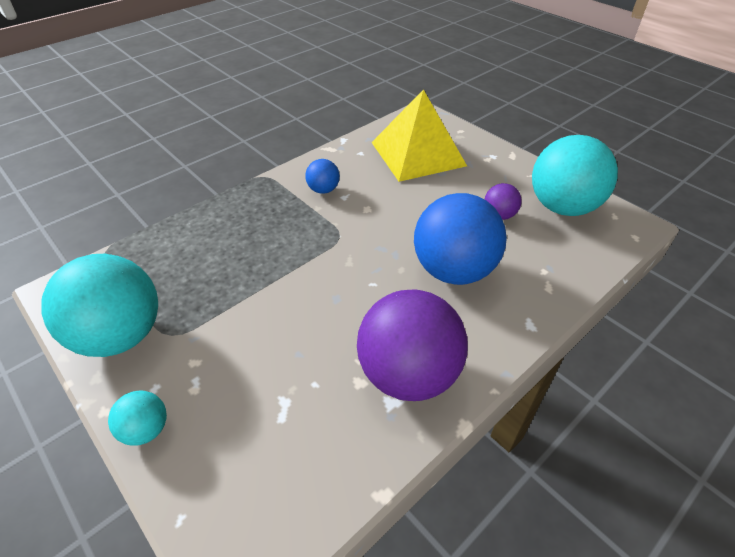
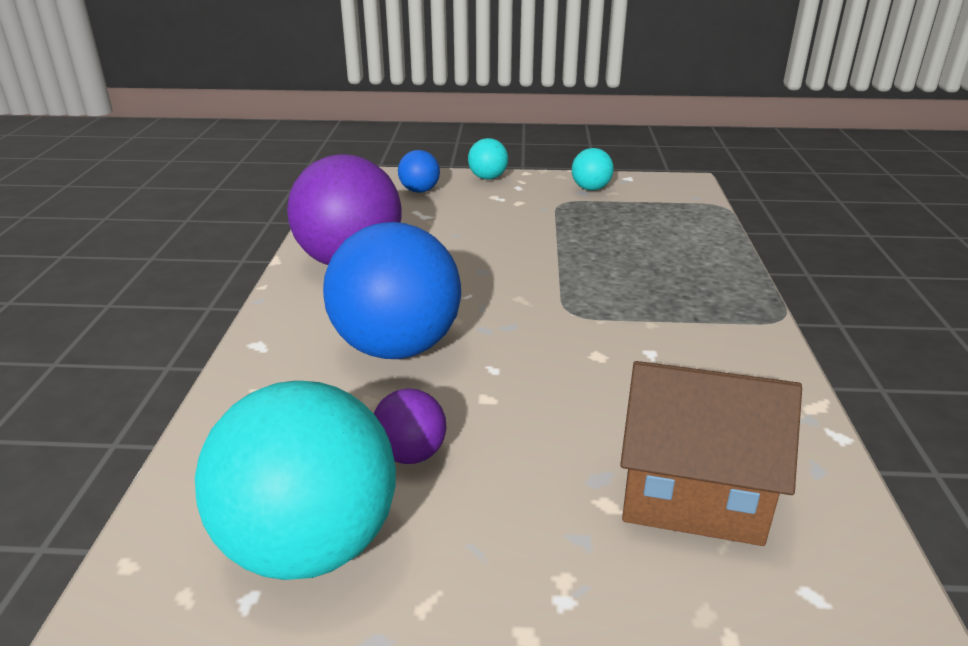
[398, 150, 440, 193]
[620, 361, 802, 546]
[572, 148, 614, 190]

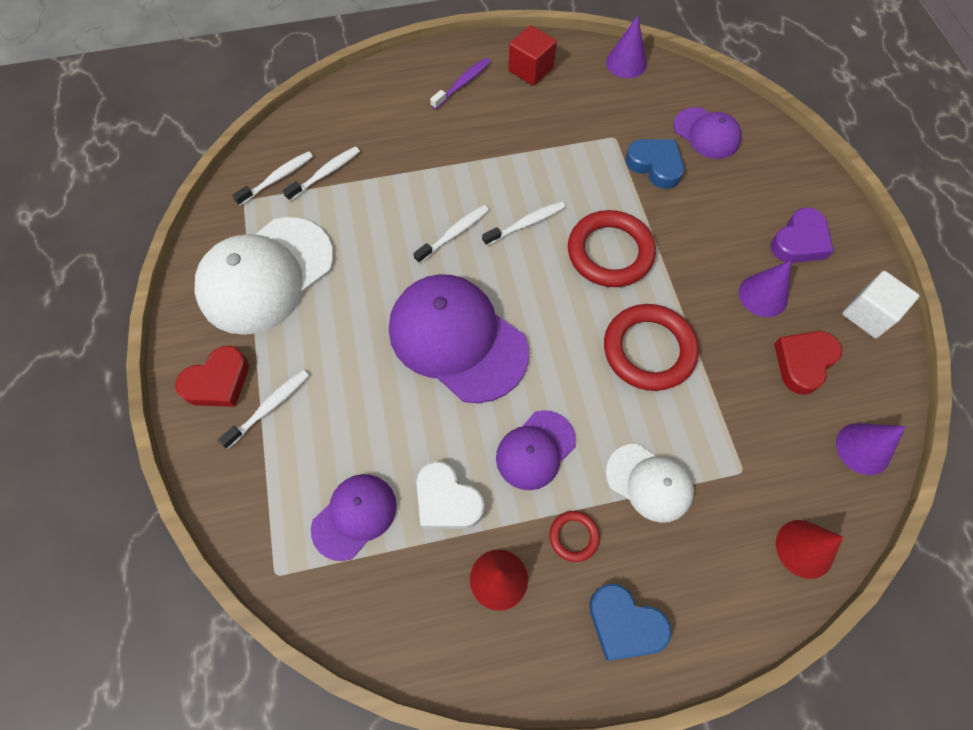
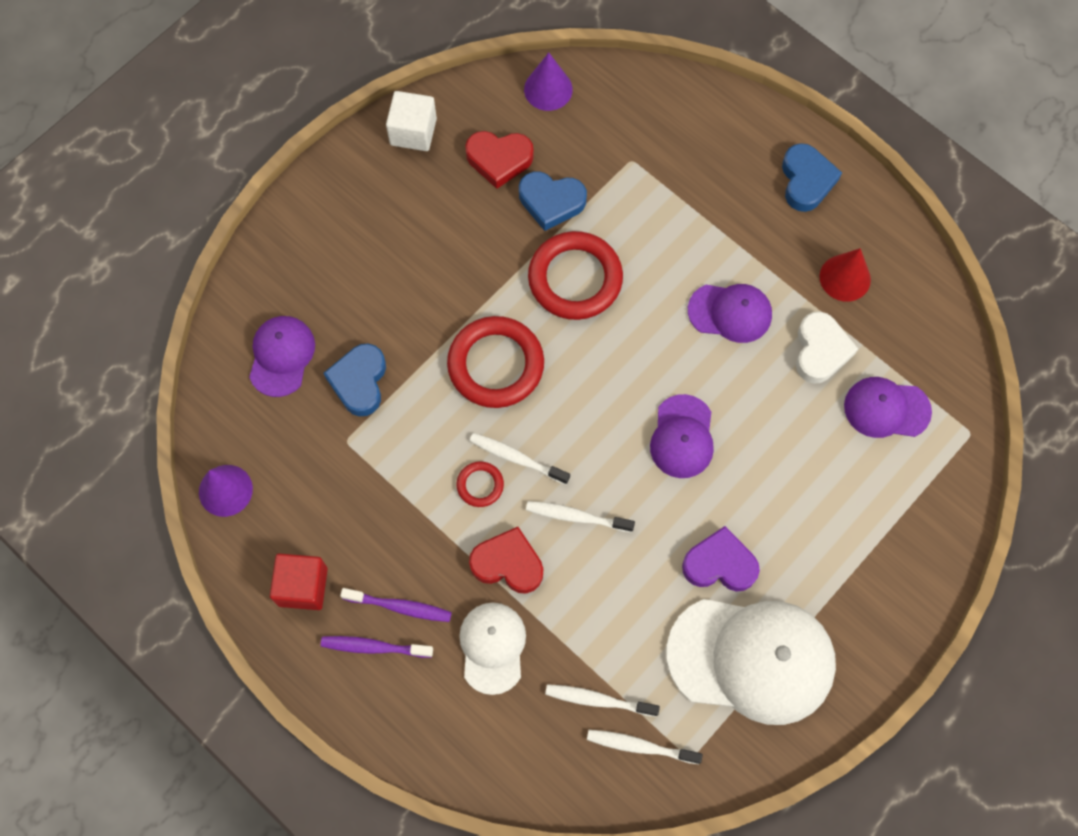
[218, 370, 309, 449] (first image)
[739, 260, 791, 317] (first image)
[776, 520, 843, 579] (first image)
[340, 588, 452, 622]
[519, 172, 587, 231]
[469, 527, 543, 593]
[457, 461, 504, 507]
[459, 603, 526, 695]
[682, 526, 760, 592]
[650, 394, 714, 478]

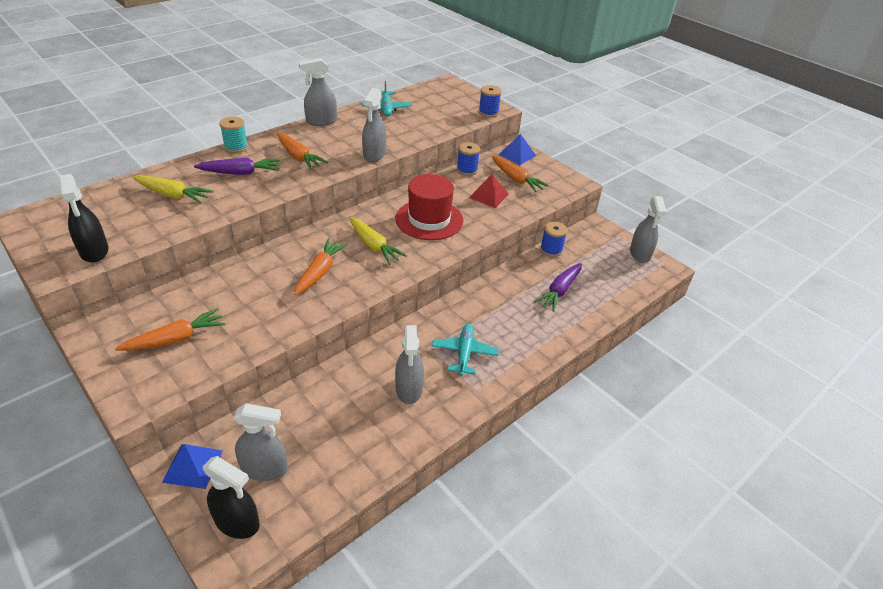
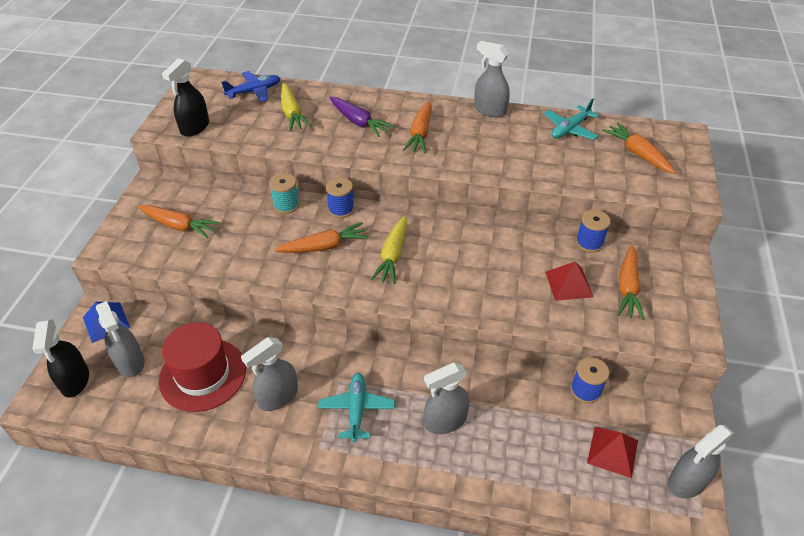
[498, 134, 536, 165] (first image)
[534, 263, 582, 312] (first image)
[221, 71, 281, 102]
[587, 427, 638, 478]
[602, 123, 676, 174]
[269, 173, 299, 214]
[424, 363, 470, 434]
[158, 322, 246, 412]
[326, 177, 354, 218]
[318, 373, 395, 442]

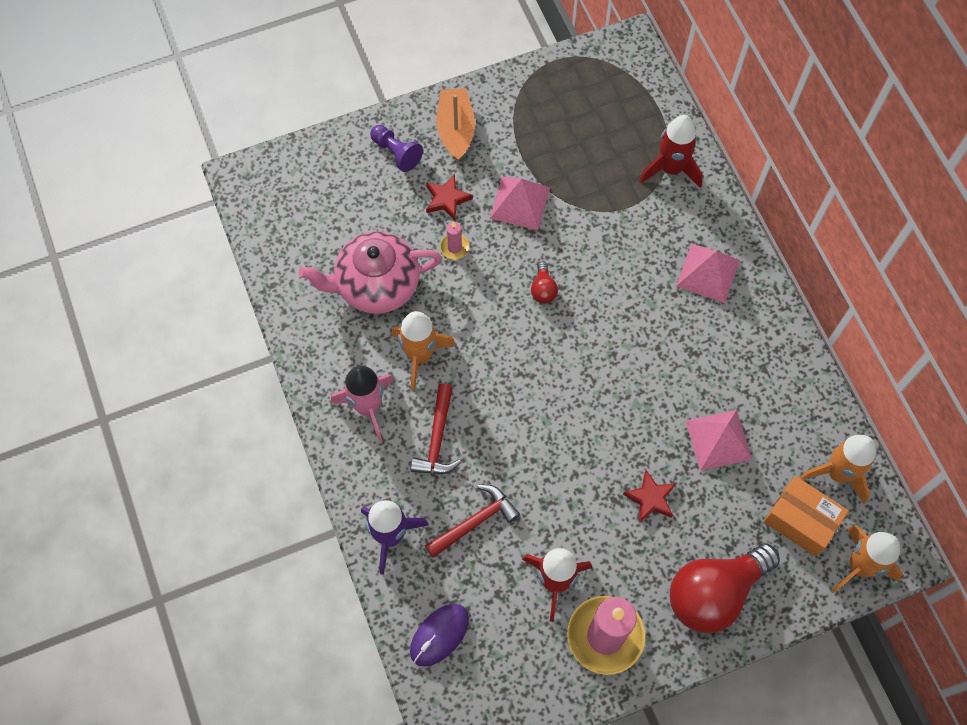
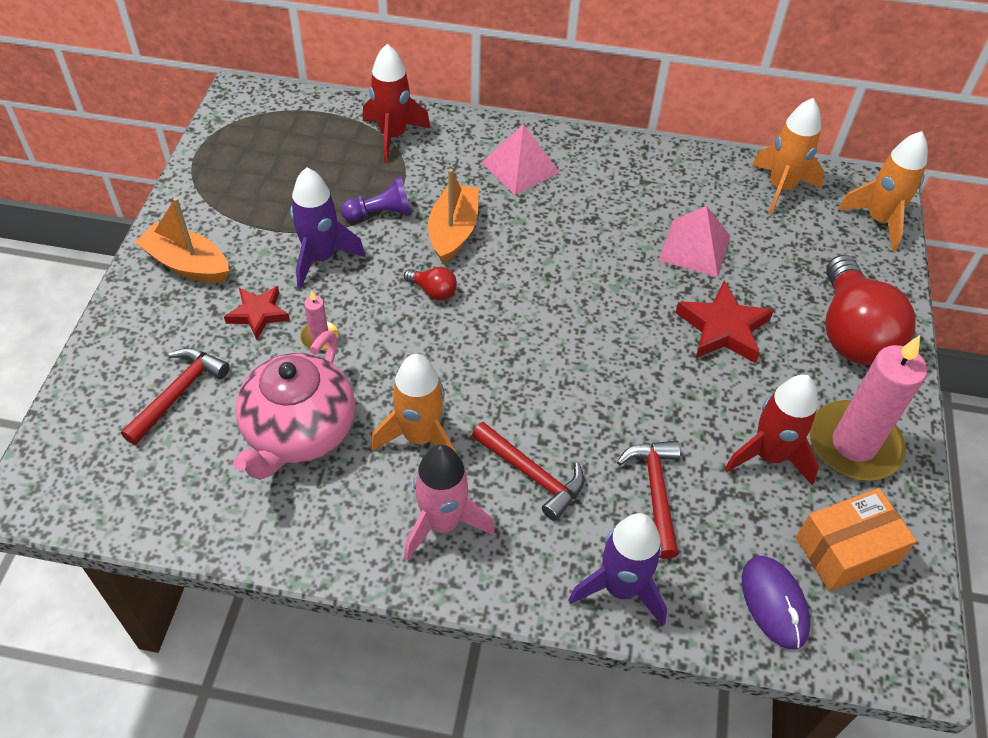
[121, 348, 230, 445]
[428, 169, 479, 264]
[341, 177, 412, 222]
[796, 488, 917, 591]
[290, 167, 365, 289]
[675, 281, 774, 363]

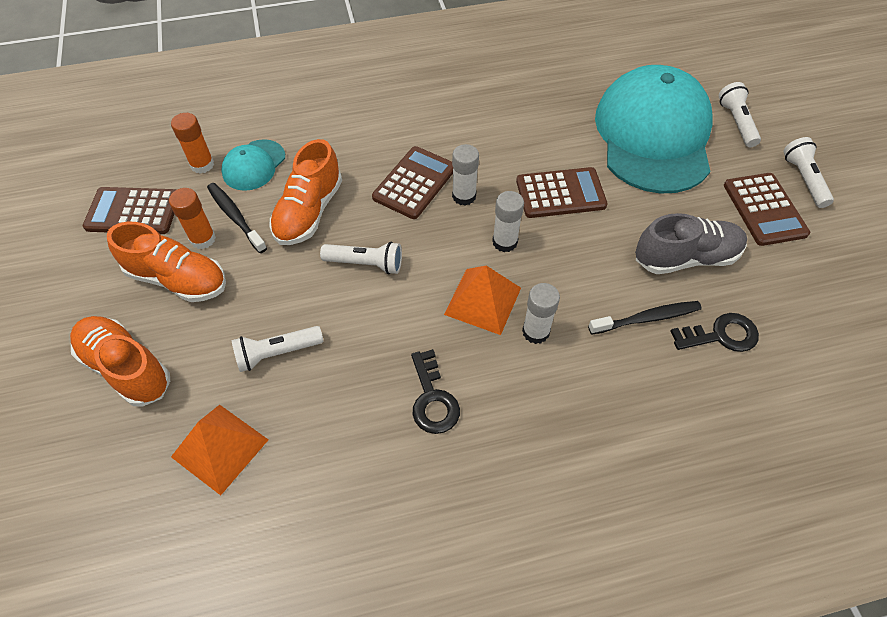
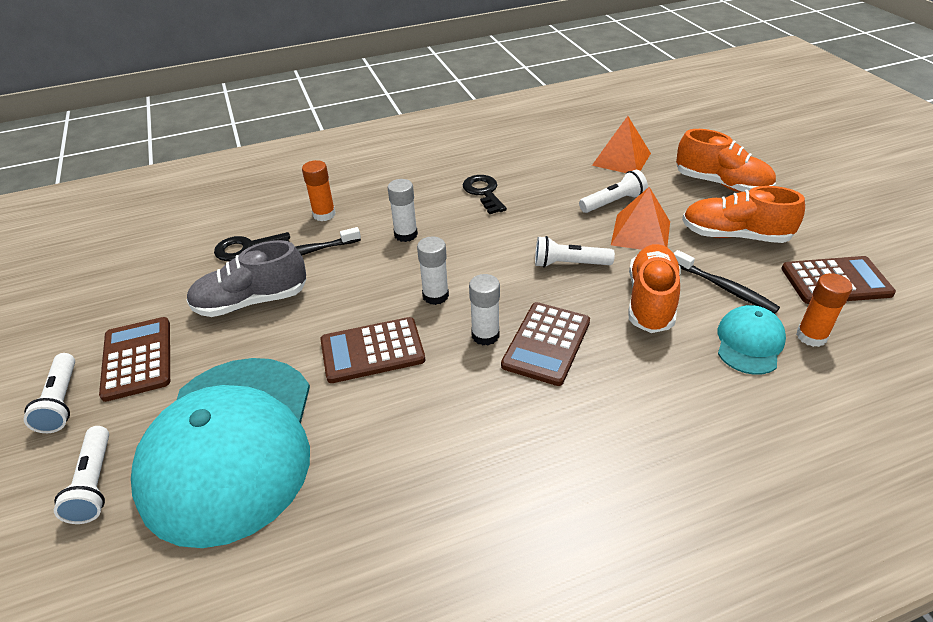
[302, 160, 336, 221]
[611, 187, 670, 250]

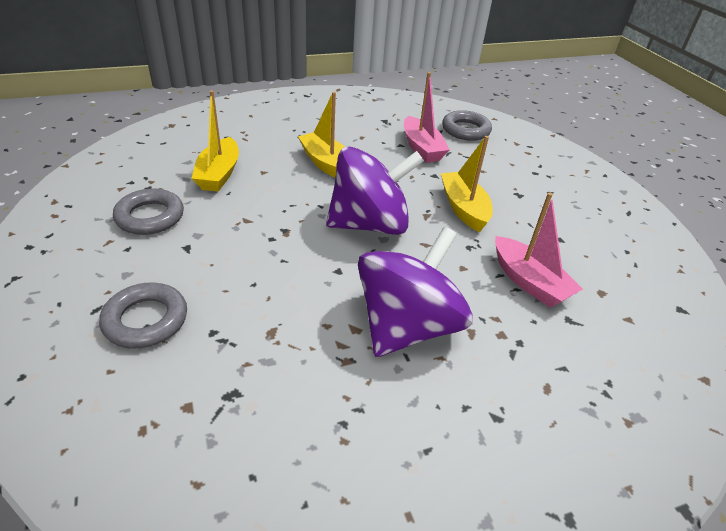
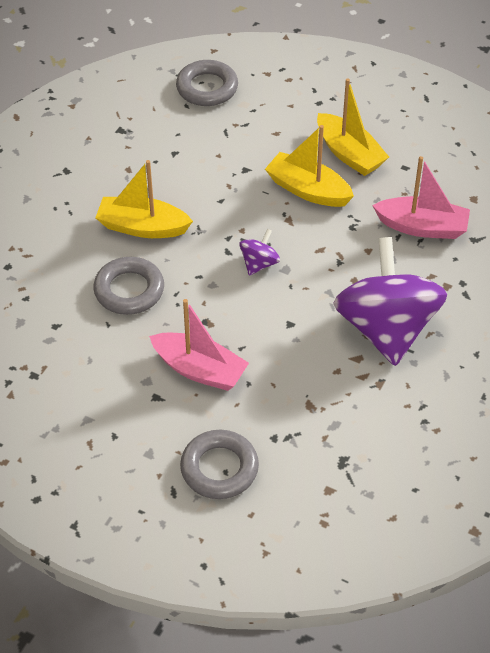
[93, 257, 164, 315]
[317, 78, 389, 176]
[149, 299, 249, 391]
[239, 229, 280, 276]

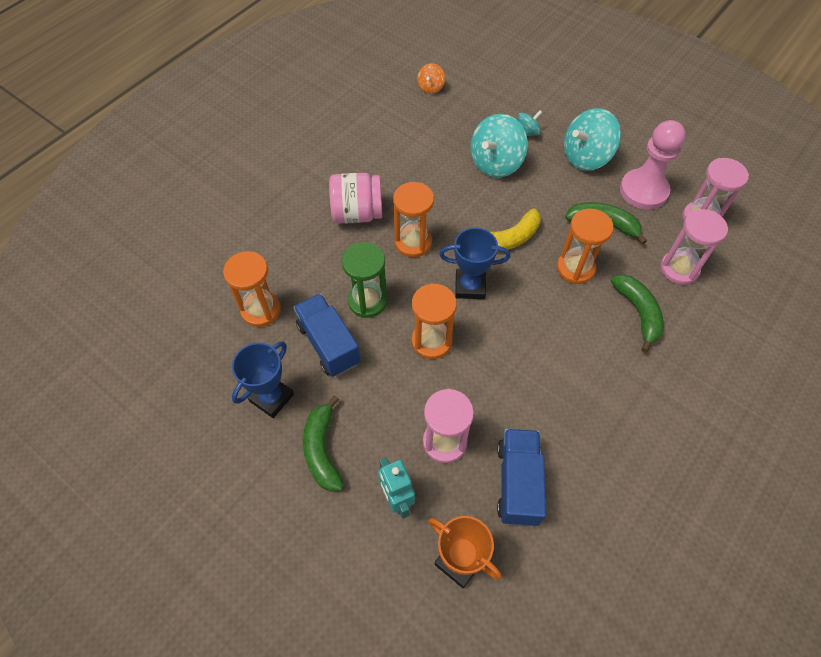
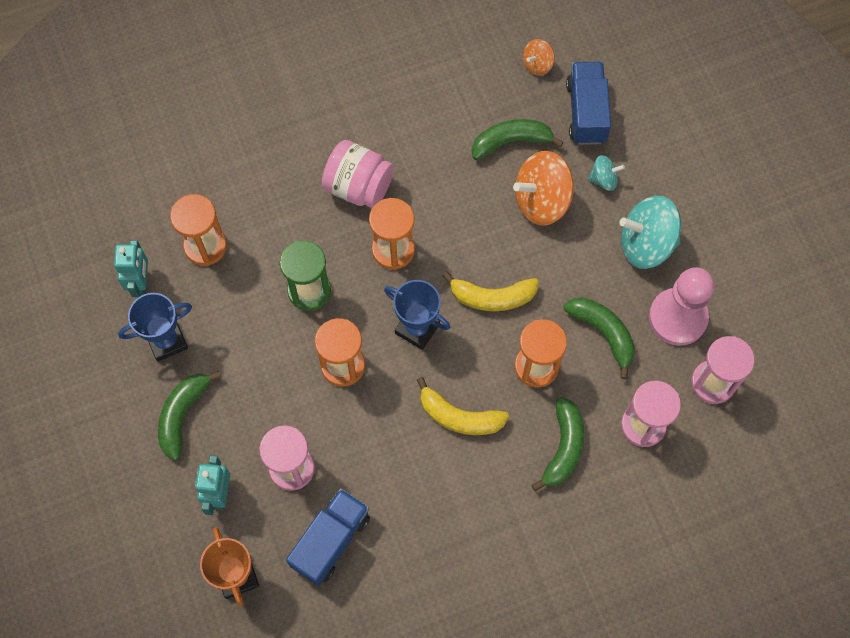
[114, 240, 148, 297]
[417, 377, 509, 435]
[472, 119, 563, 160]
[566, 62, 611, 145]
[513, 151, 574, 225]

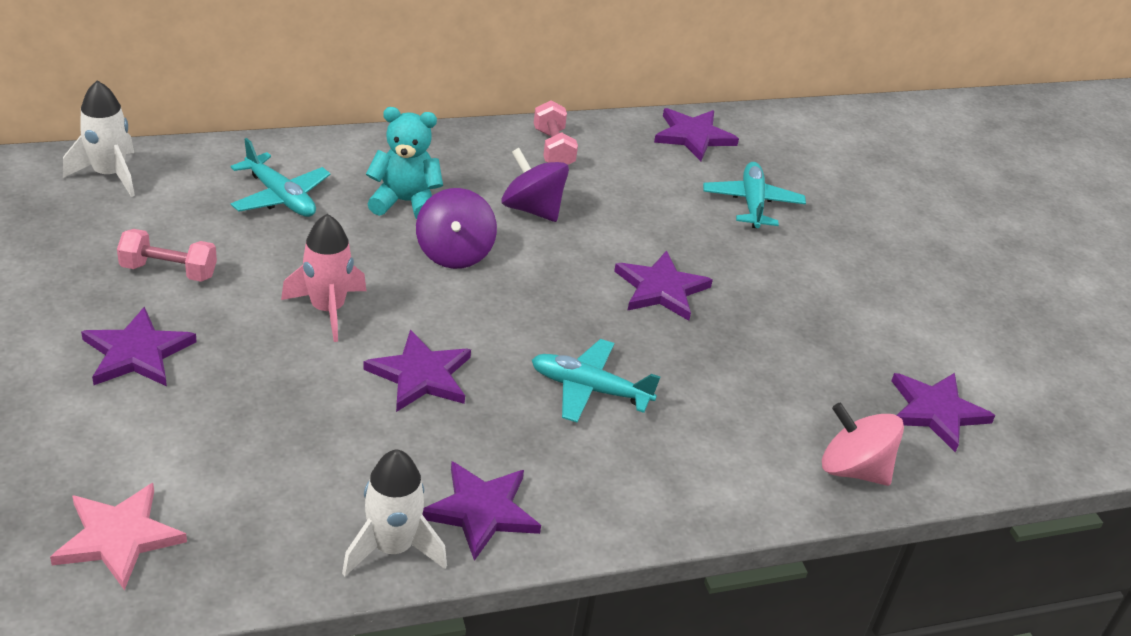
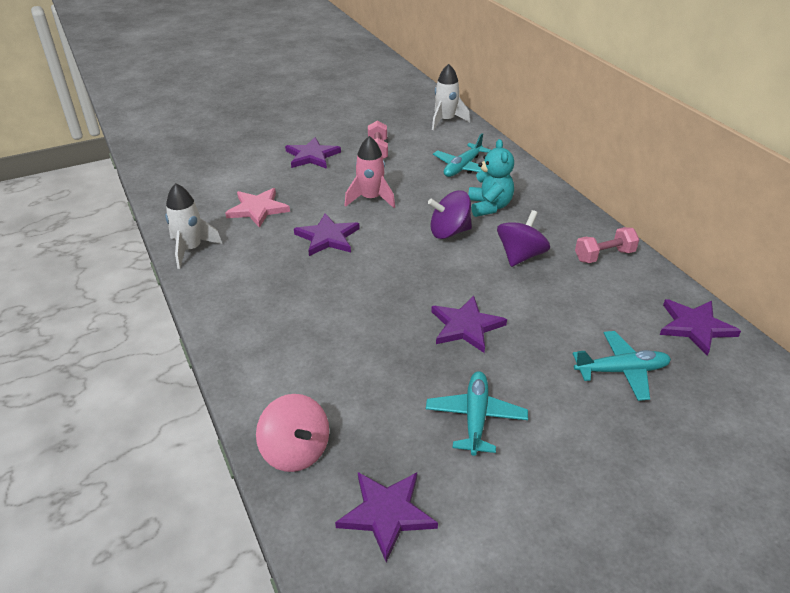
[422, 461, 541, 561] (first image)
[225, 188, 290, 228]
[426, 371, 528, 456]
[256, 394, 329, 472]

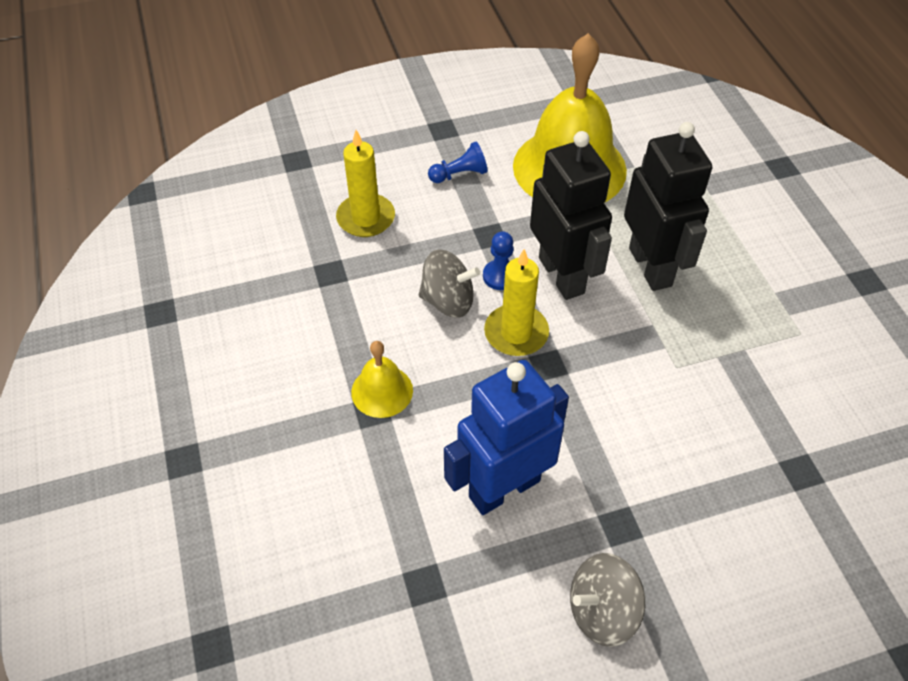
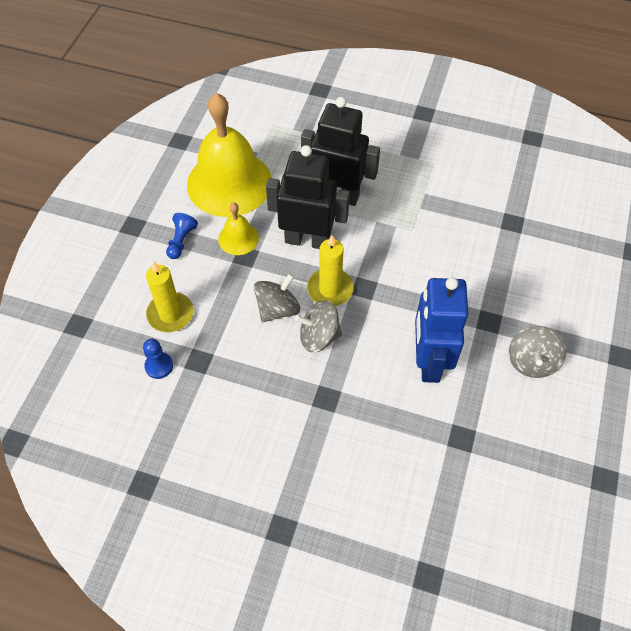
[295, 300, 342, 353]
[218, 203, 259, 255]
[143, 339, 173, 379]

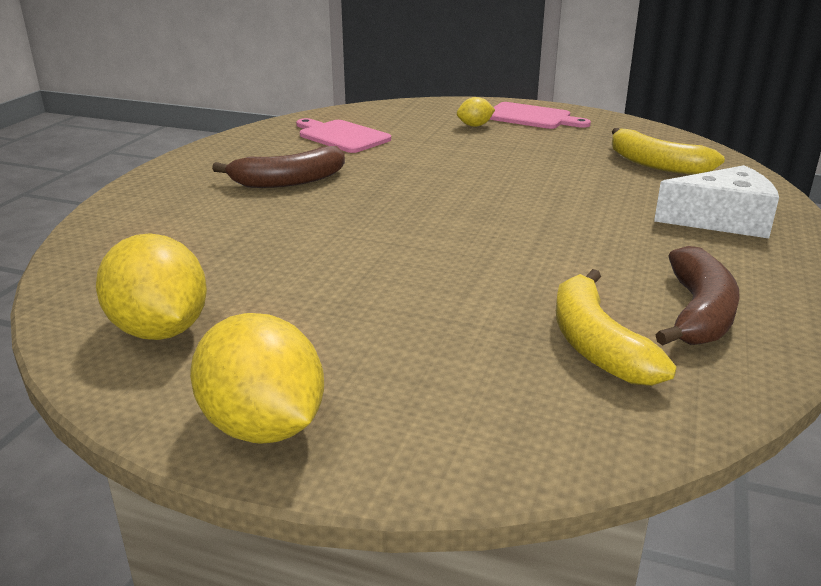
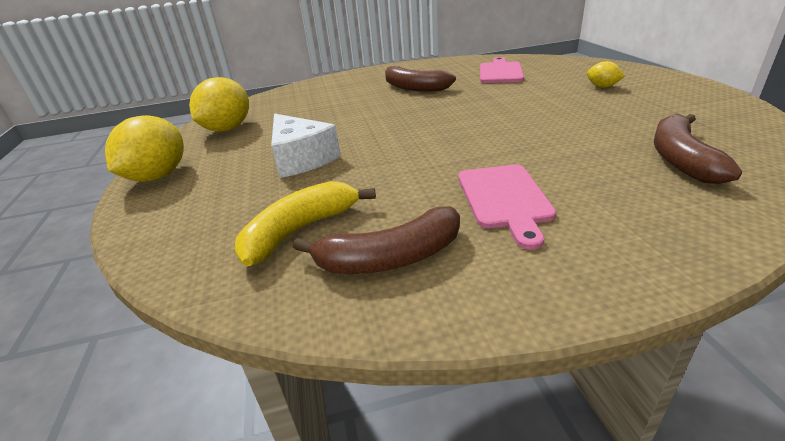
[458, 165, 556, 250]
[271, 113, 341, 178]
[654, 114, 742, 184]

